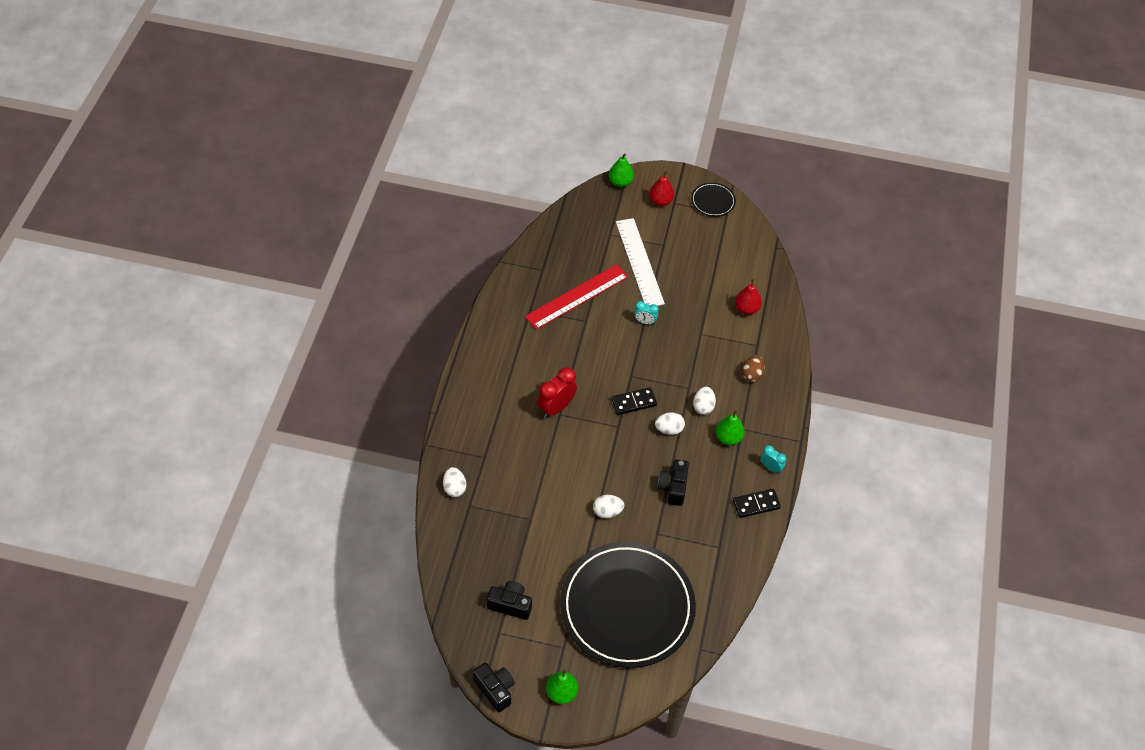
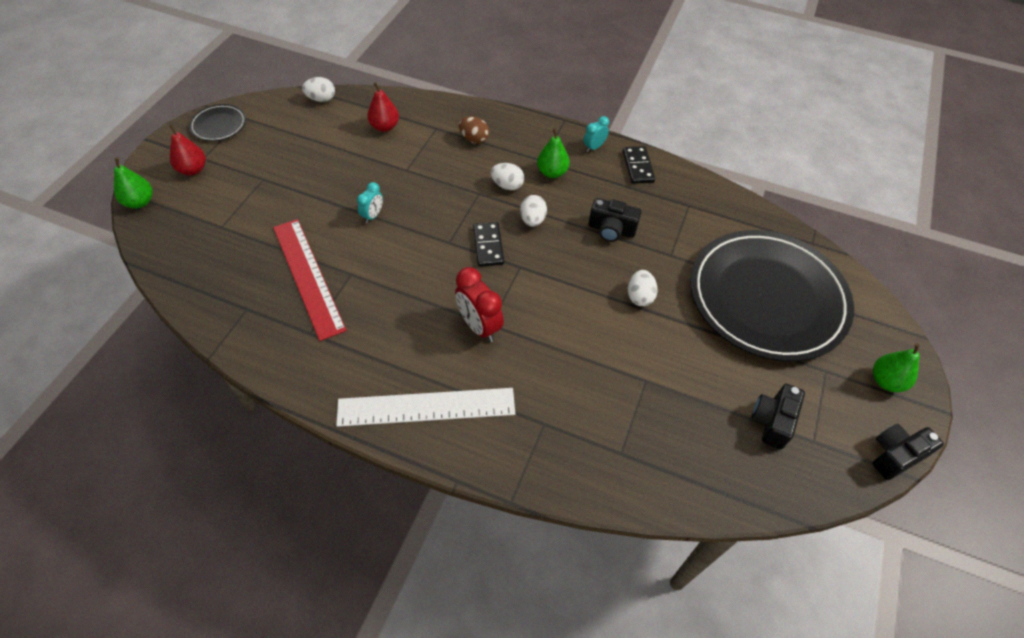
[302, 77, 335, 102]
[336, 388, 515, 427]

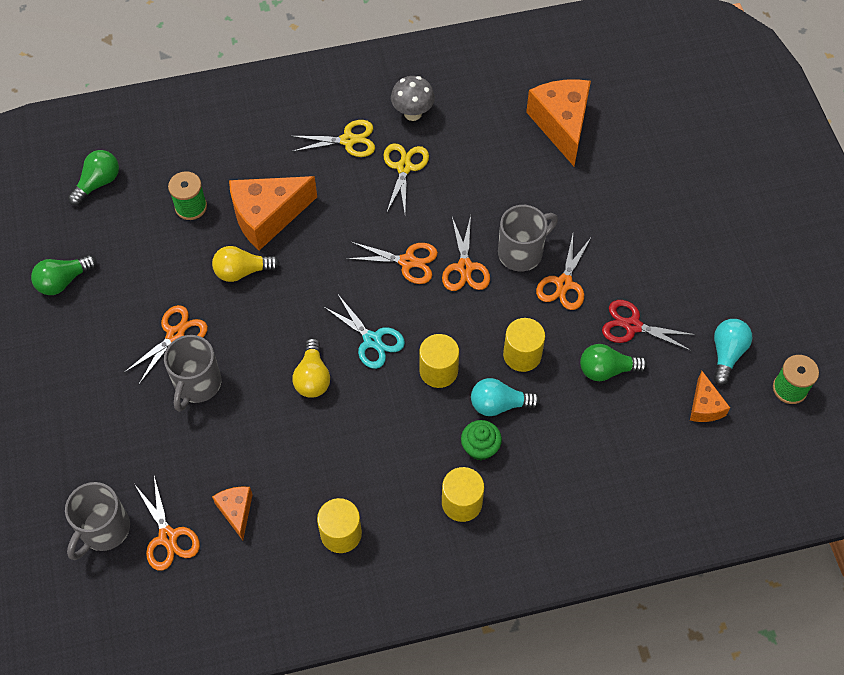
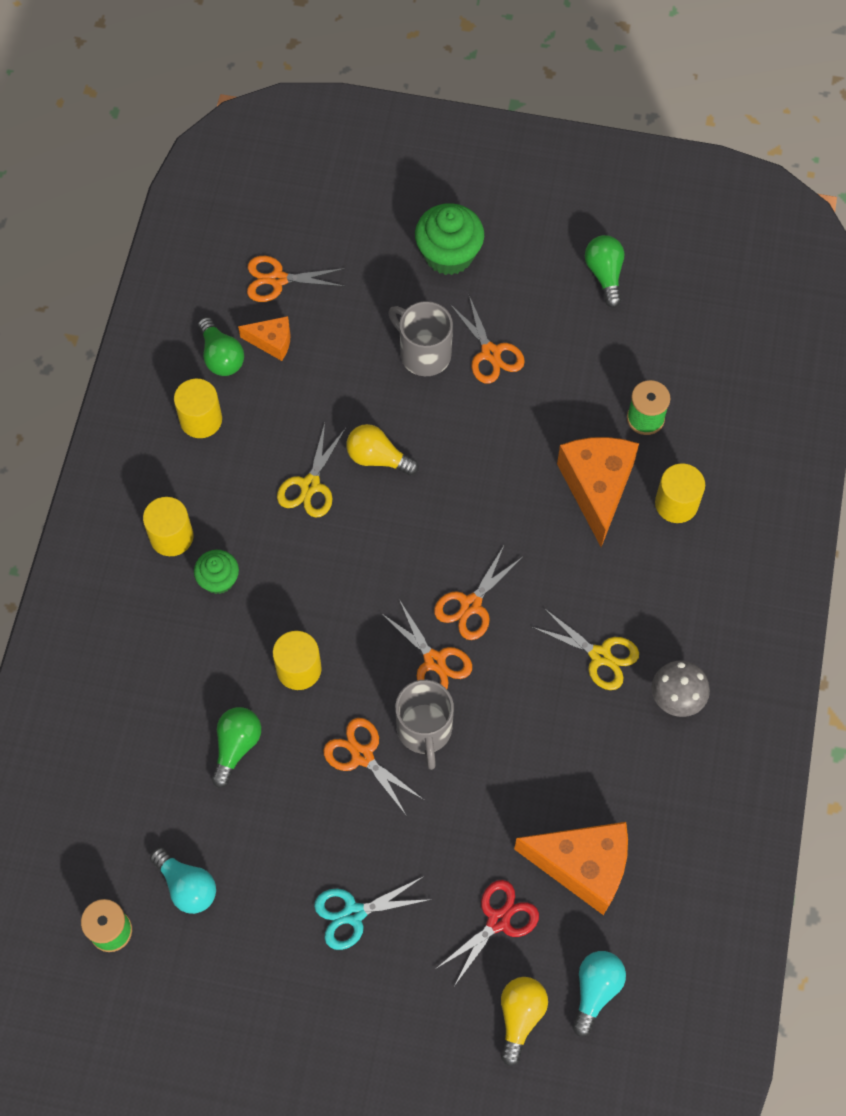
[65, 482, 130, 560] (first image)
[690, 371, 730, 422] (first image)
[415, 203, 484, 275]
[198, 317, 244, 376]
[501, 977, 548, 1066]
[277, 423, 346, 518]
[314, 877, 432, 950]
[655, 463, 705, 523]
[572, 951, 626, 1037]
[437, 880, 539, 986]
[381, 600, 472, 689]

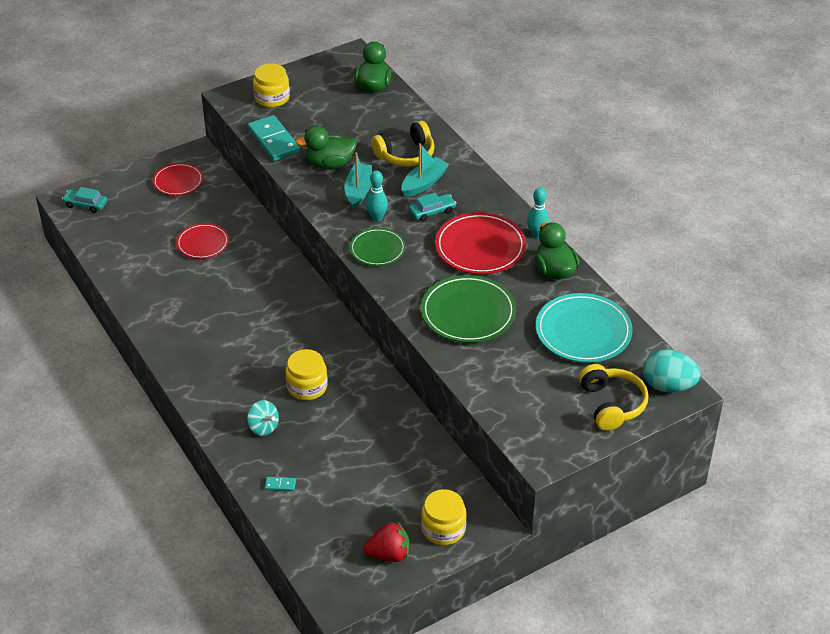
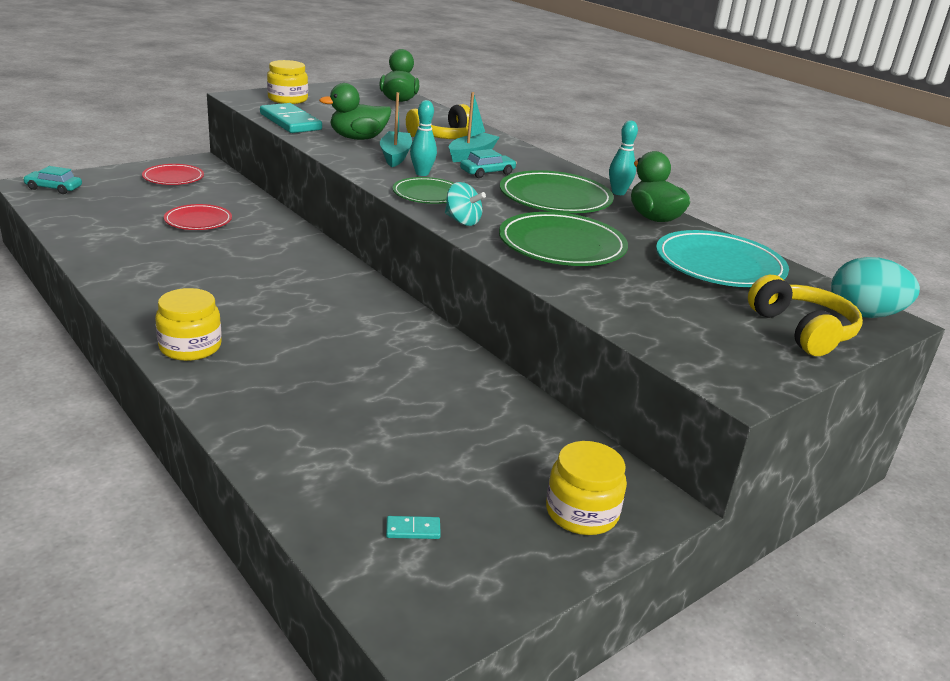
[364, 521, 409, 562] (first image)
[445, 182, 486, 226]
[386, 516, 441, 539]
[155, 288, 222, 361]
[500, 170, 614, 213]

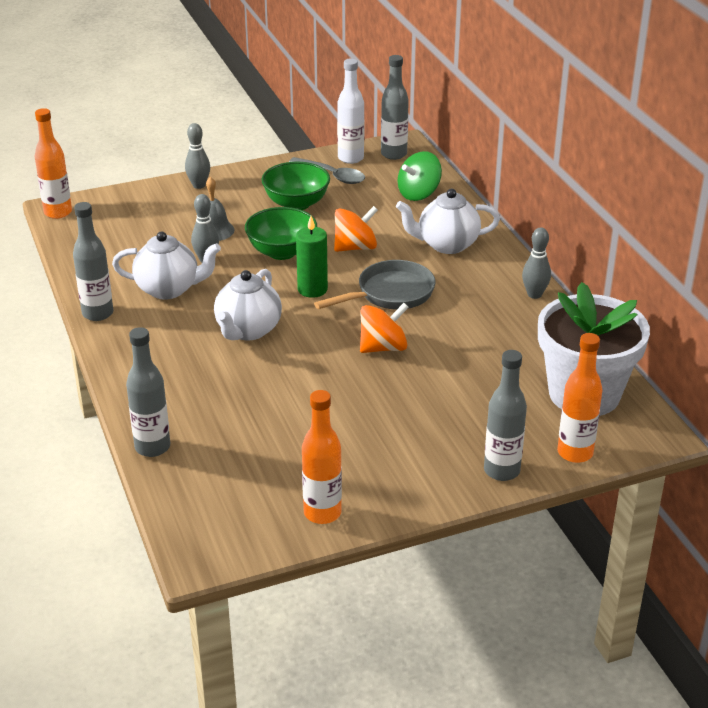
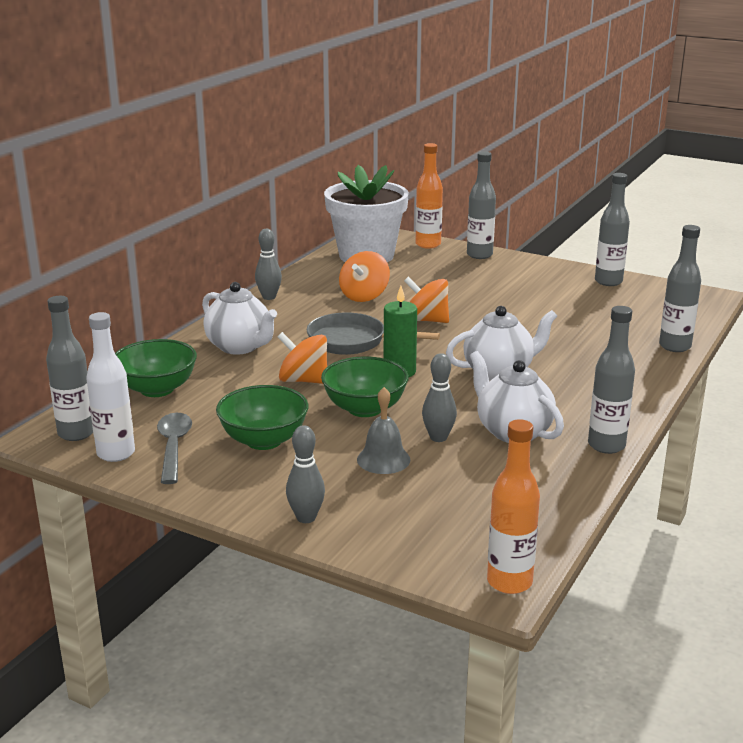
[339, 251, 390, 302]
[115, 339, 197, 397]
[595, 173, 630, 286]

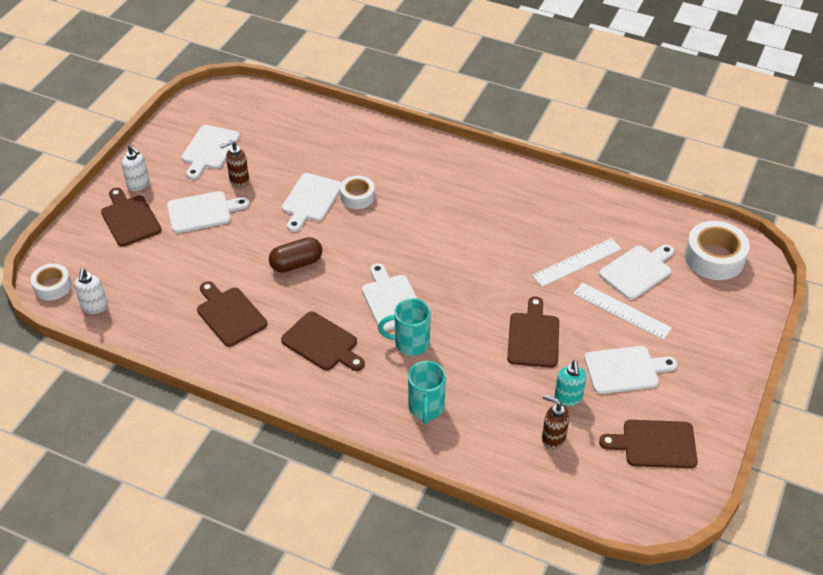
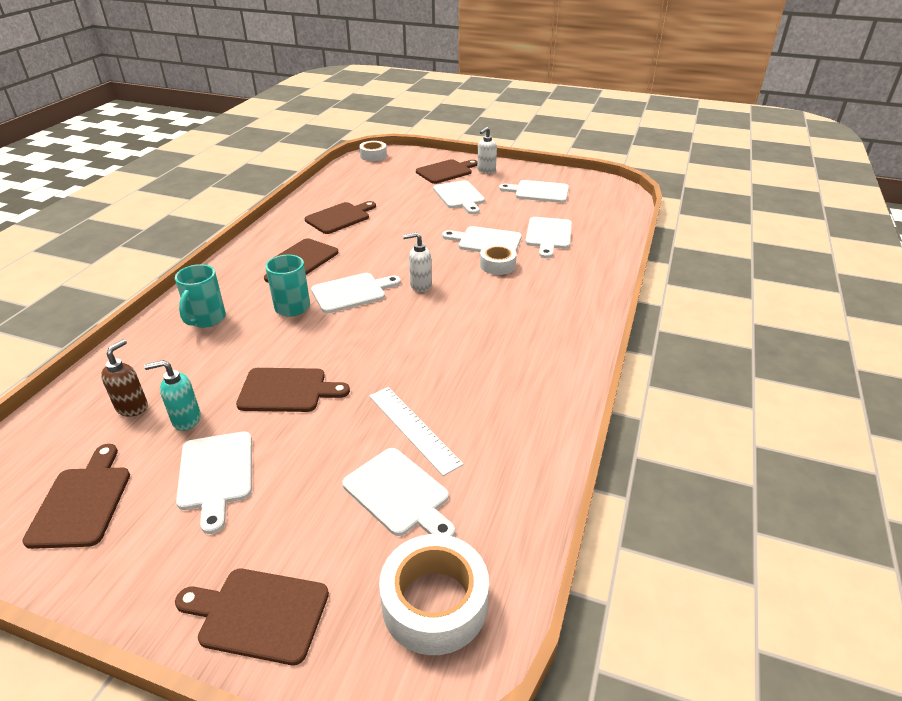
[220, 140, 249, 187] (first image)
[269, 237, 322, 272] (first image)
[573, 283, 672, 340] (first image)
[175, 569, 329, 665]
[525, 217, 572, 258]
[403, 232, 432, 292]
[175, 264, 226, 328]

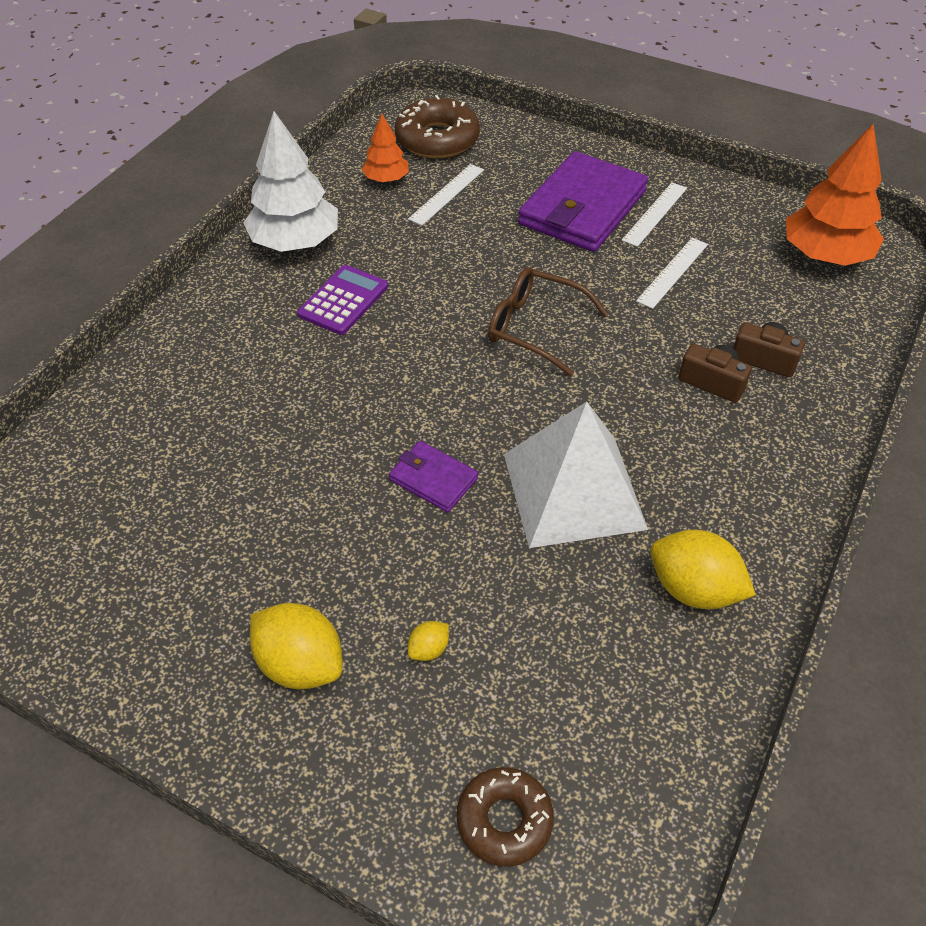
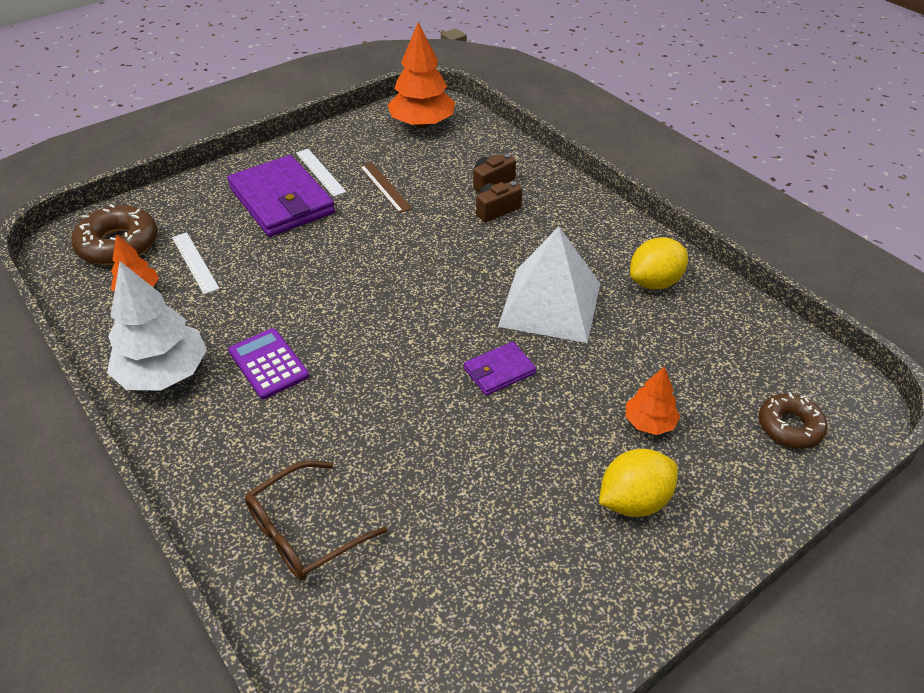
[245, 461, 388, 581]
[625, 366, 680, 435]
[359, 162, 412, 213]

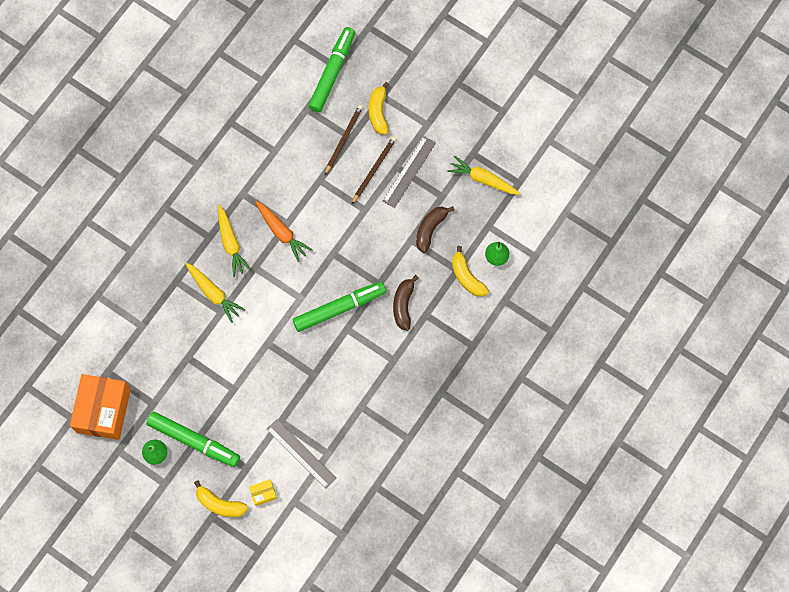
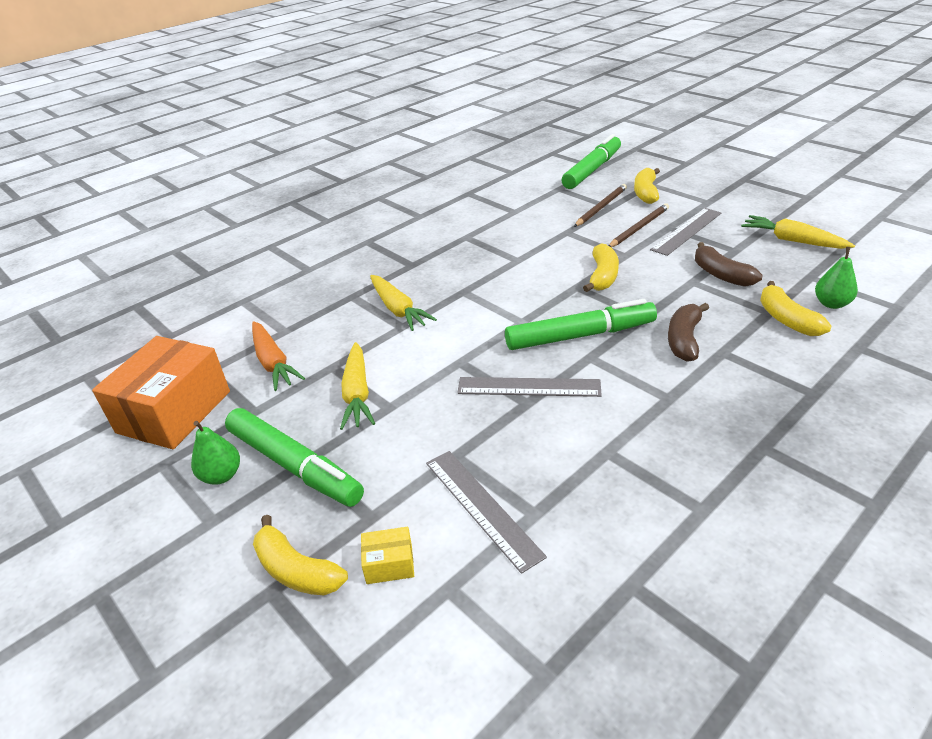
[457, 377, 602, 397]
[583, 244, 619, 292]
[340, 342, 375, 430]
[252, 321, 305, 391]
[695, 242, 762, 287]

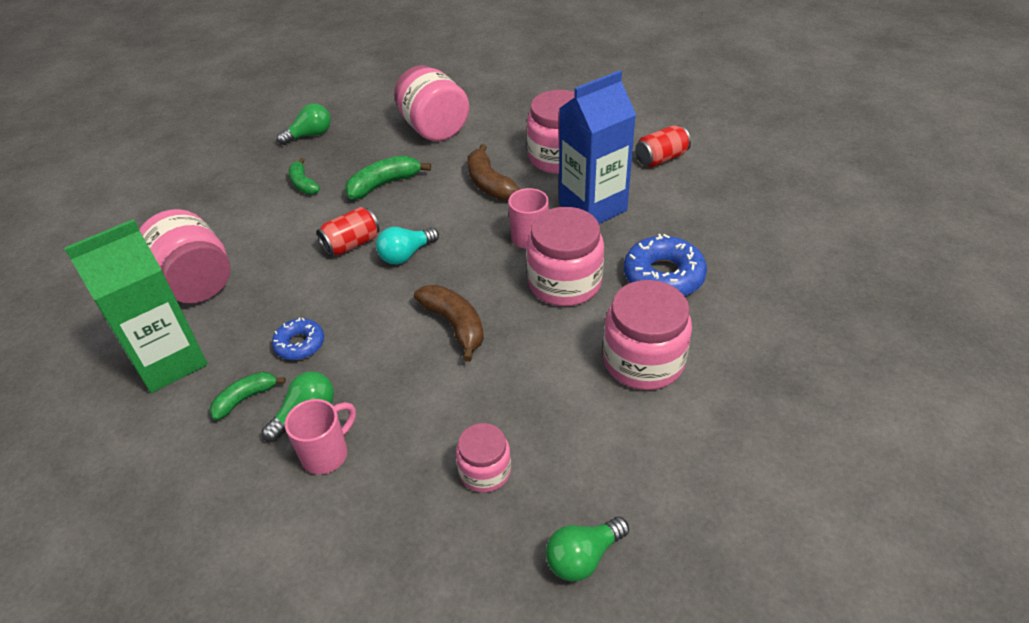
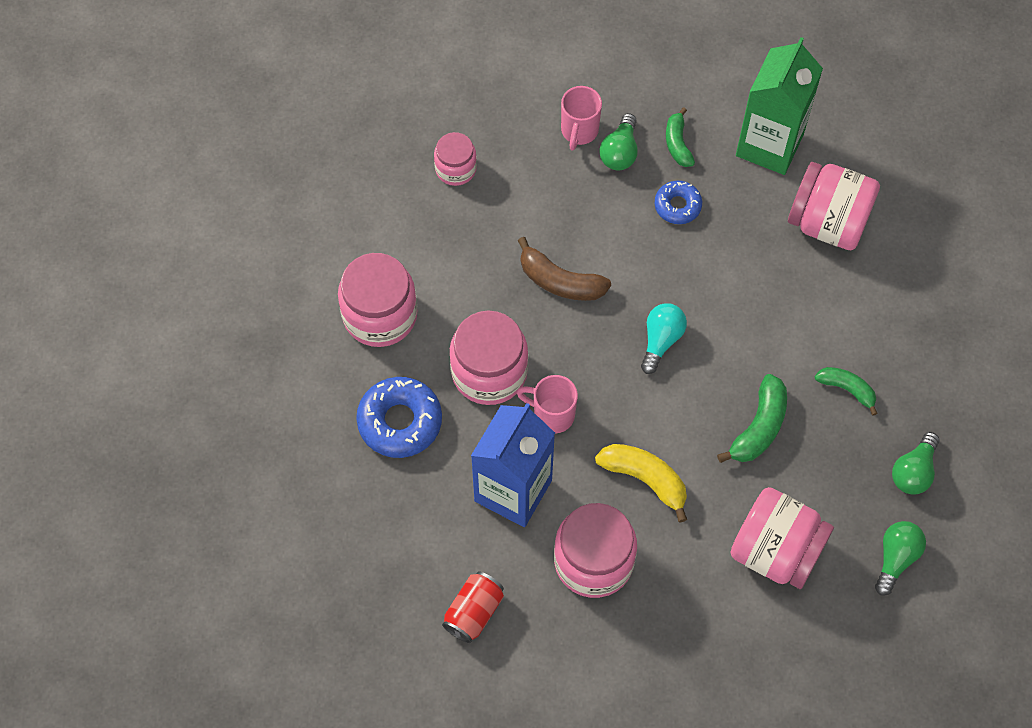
[317, 207, 380, 256] (first image)
[875, 521, 926, 596]
[595, 444, 687, 523]
[666, 107, 695, 167]

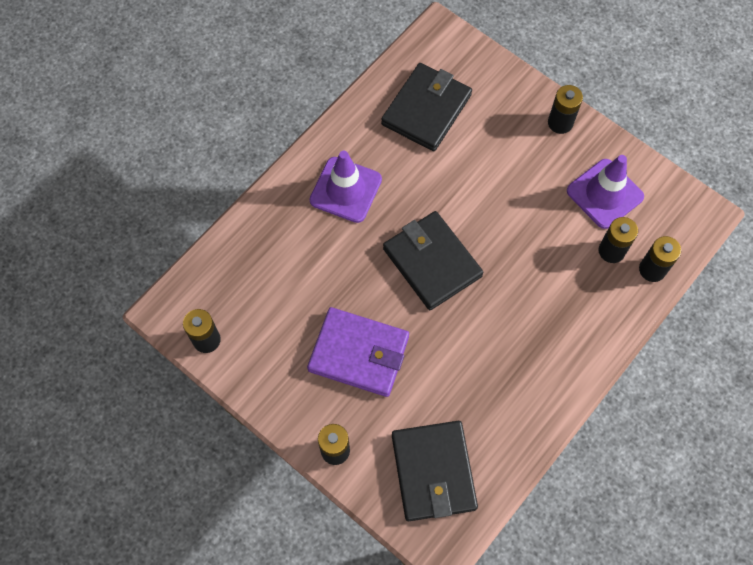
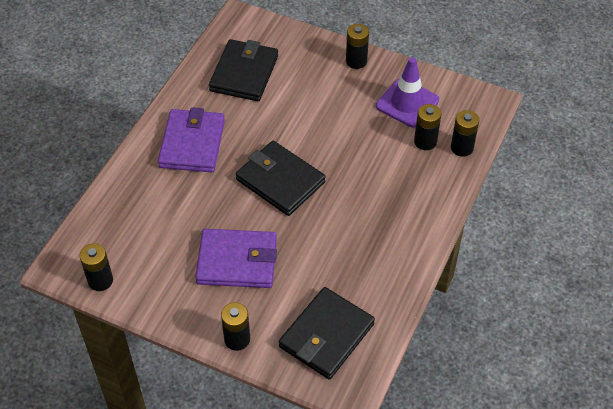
[158, 107, 225, 172]
[279, 287, 375, 379]

